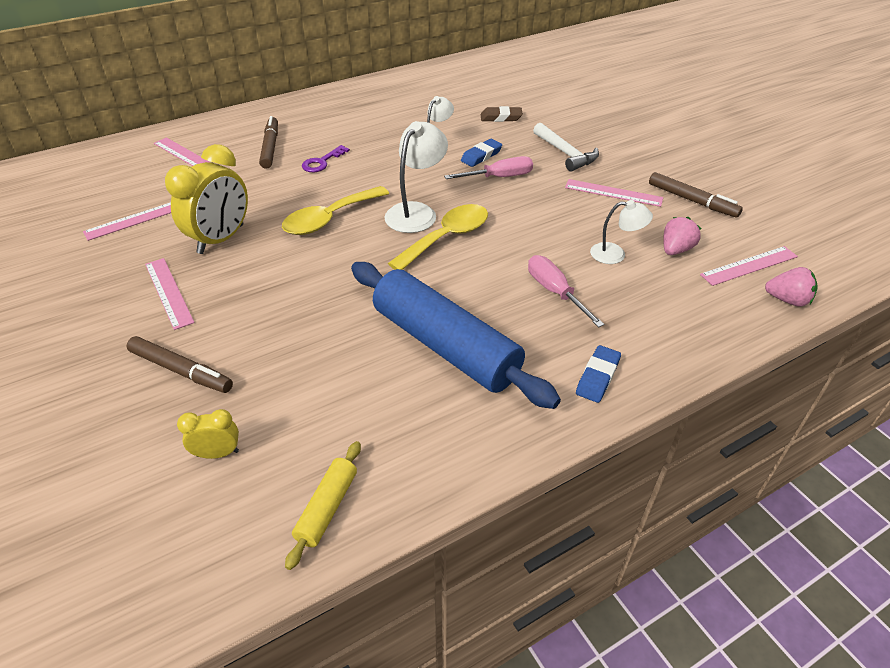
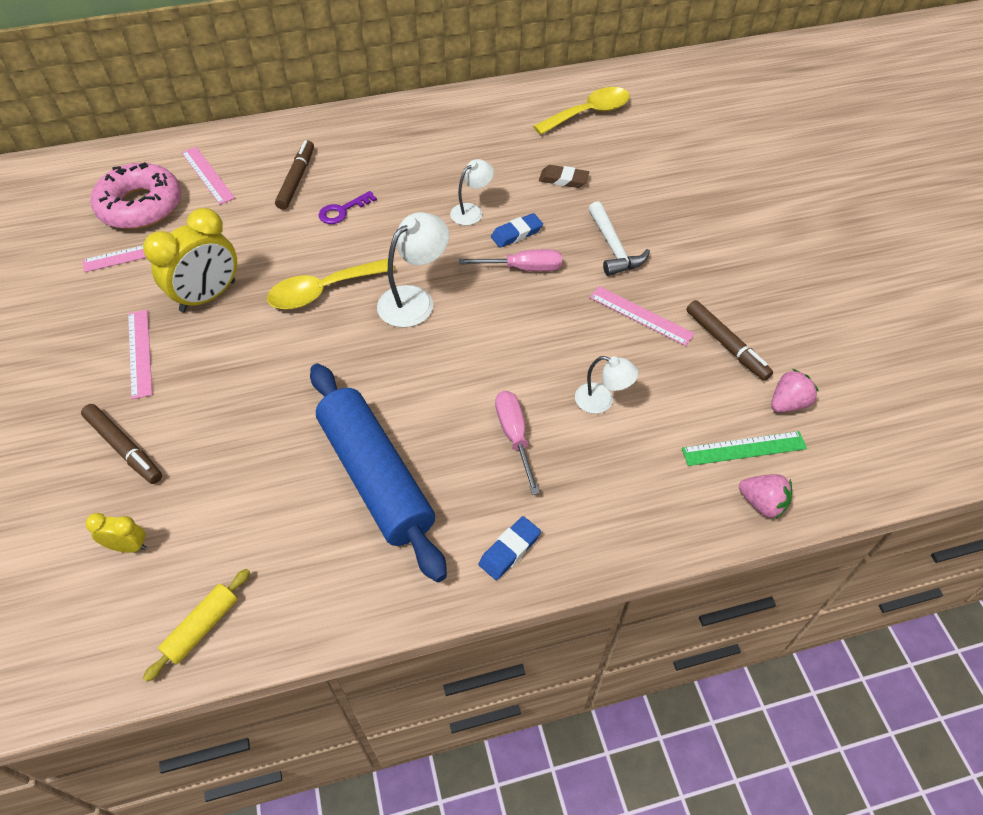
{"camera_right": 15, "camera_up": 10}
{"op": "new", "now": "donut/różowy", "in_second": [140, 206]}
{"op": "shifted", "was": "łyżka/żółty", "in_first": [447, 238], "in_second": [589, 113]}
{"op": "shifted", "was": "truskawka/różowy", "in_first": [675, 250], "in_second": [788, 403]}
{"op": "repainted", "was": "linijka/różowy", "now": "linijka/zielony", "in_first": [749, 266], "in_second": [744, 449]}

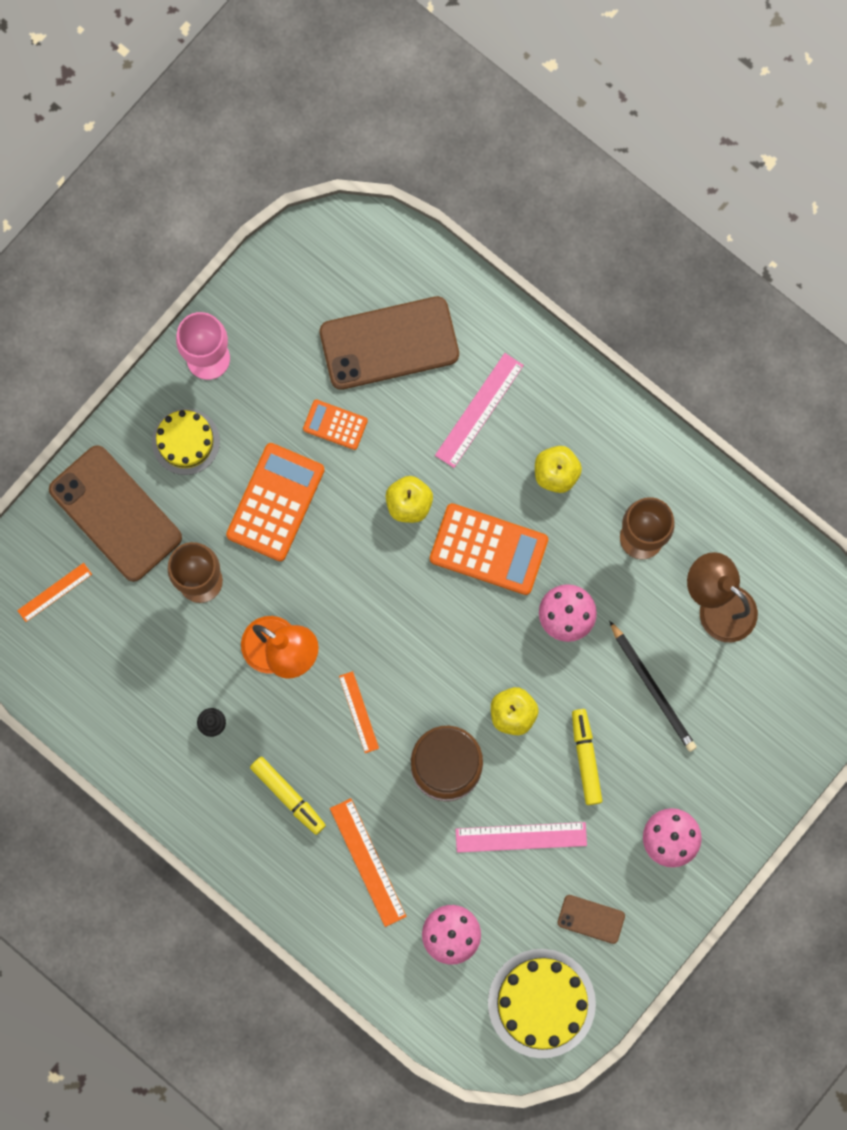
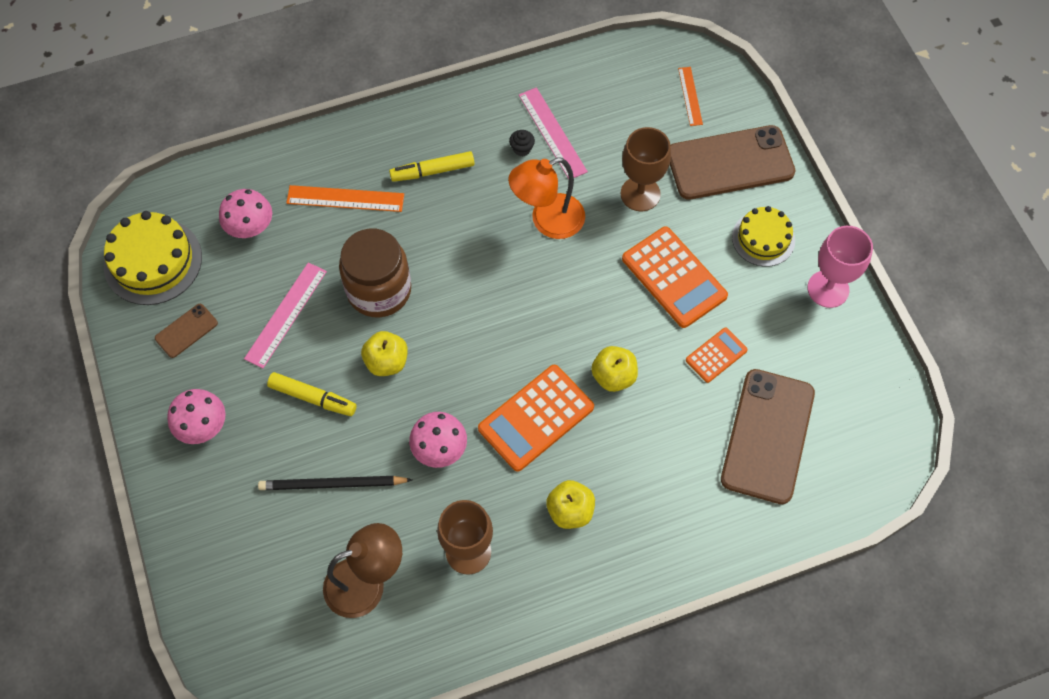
{"camera_right": 120, "camera_up": -15}
{"op": "gone", "was": "linijka/pomarańczowy", "in_first": [359, 712]}
{"op": "shifted", "was": "linijka/różowy", "in_first": [479, 410], "in_second": [552, 133]}

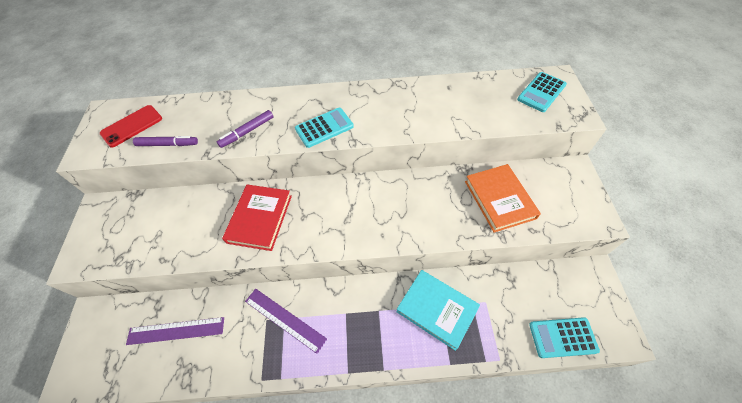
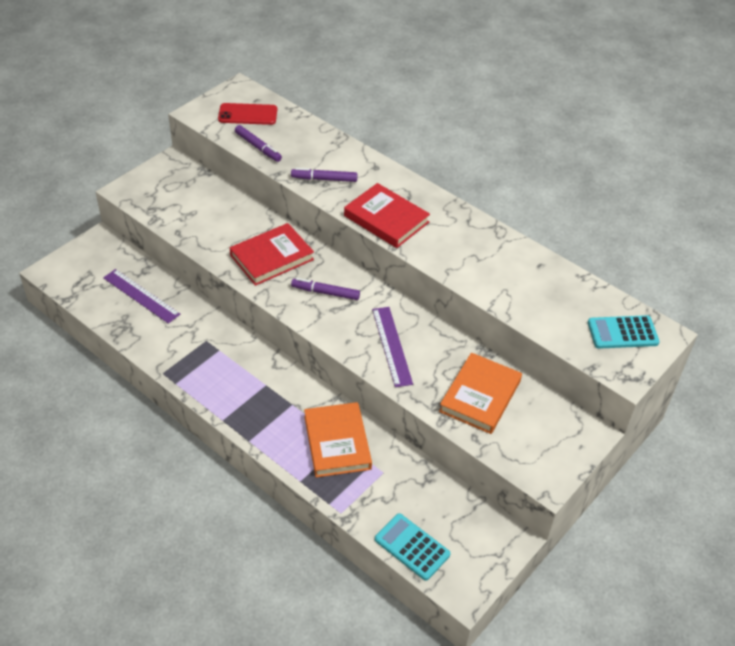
{"camera_right": 40, "camera_up": -10}
{"op": "new", "now": "flamaster/fioletowy", "in_second": [325, 293]}
{"op": "shifted", "was": "linijka/fioletowy", "in_first": [284, 319], "in_second": [391, 346]}
{"op": "swapped", "was": "kalkulator/turkusowy", "now": "książka/czerwony", "in_first": [324, 128], "in_second": [386, 219]}
{"op": "repainted", "was": "książka/turkusowy", "now": "książka/pomarańczowy", "in_first": [437, 309], "in_second": [337, 442]}

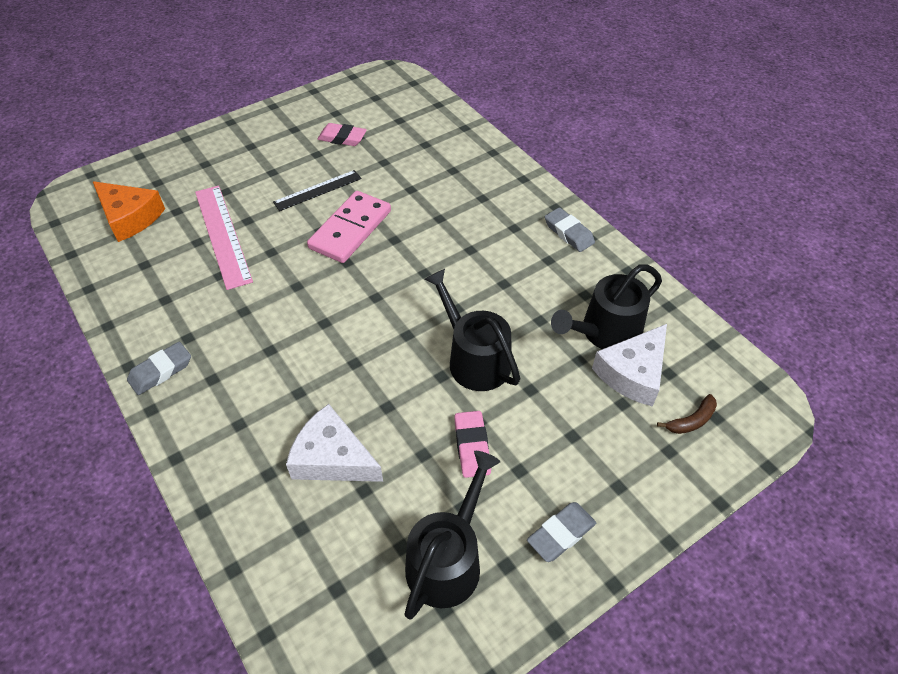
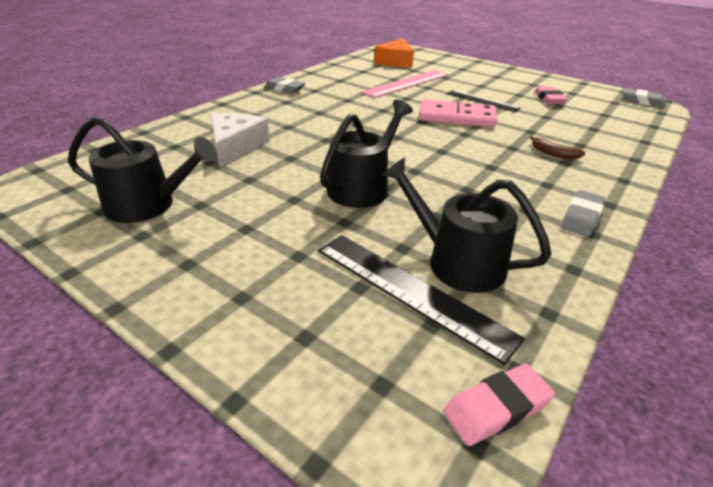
{"camera_right": 70, "camera_up": -15}
{"op": "shifted", "was": "gumka do mazania/różowy", "in_first": [472, 446], "in_second": [496, 408]}
{"op": "shifted", "was": "gumka do mazania/szary", "in_first": [561, 534], "in_second": [642, 101]}
{"op": "shifted", "was": "banan/brązowy", "in_first": [691, 420], "in_second": [553, 154]}
{"op": "swapped", "was": "ser/biały", "now": "linijka/czarny", "in_first": [633, 373], "in_second": [410, 291]}

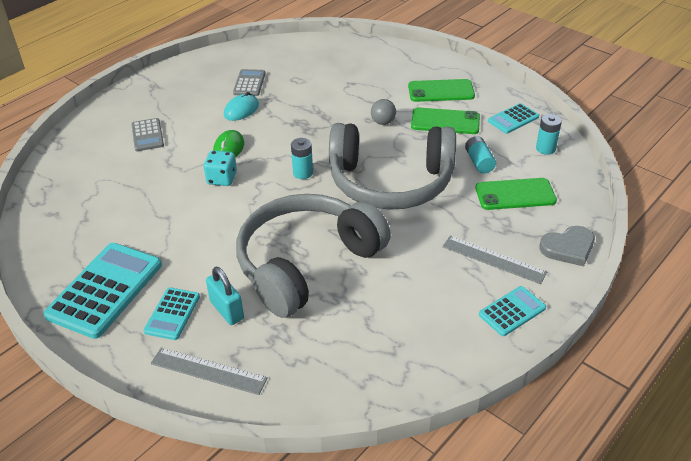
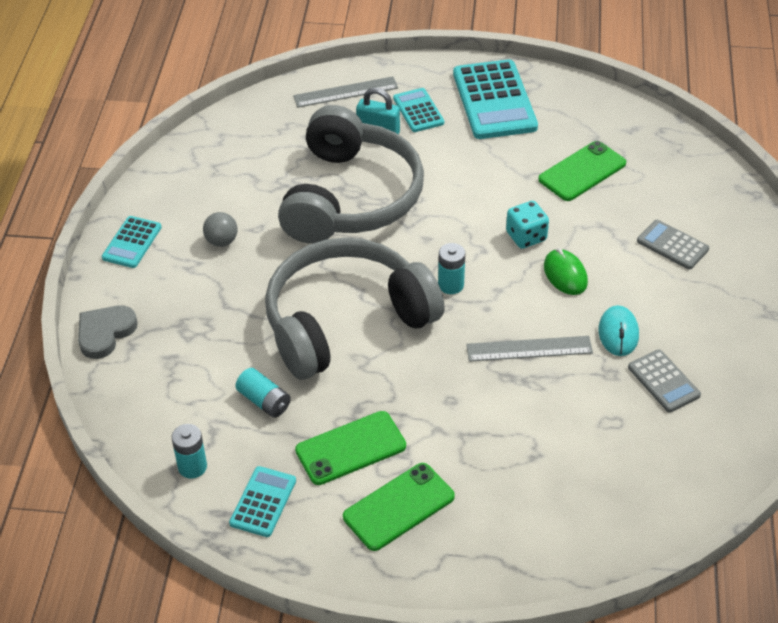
{"camera_right": 145, "camera_up": 5}
{"op": "shifted", "was": "piłka/szary", "in_first": [383, 122], "in_second": [221, 241]}
{"op": "shifted", "was": "linijka/szary", "in_first": [493, 259], "in_second": [529, 349]}
{"op": "shifted", "was": "telefon/zielony", "in_first": [515, 194], "in_second": [582, 171]}

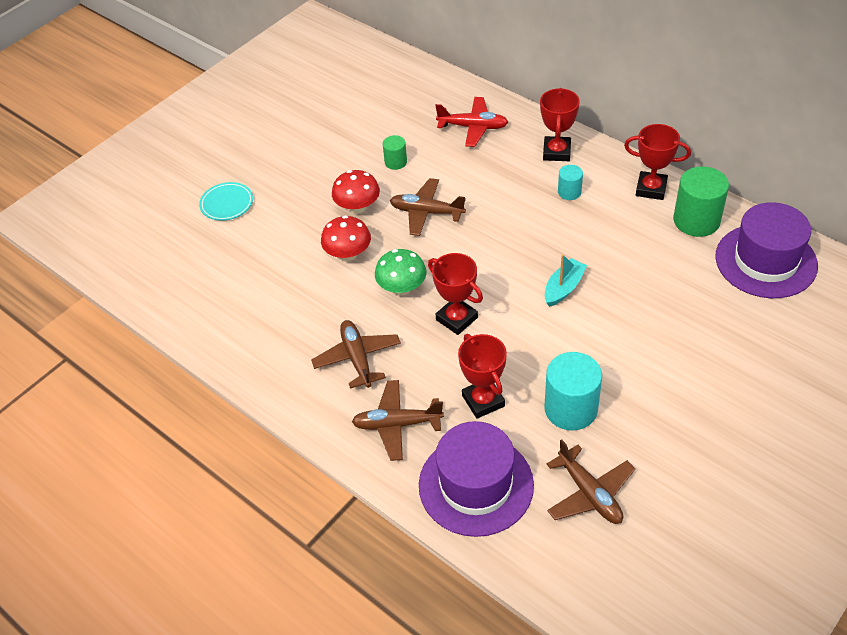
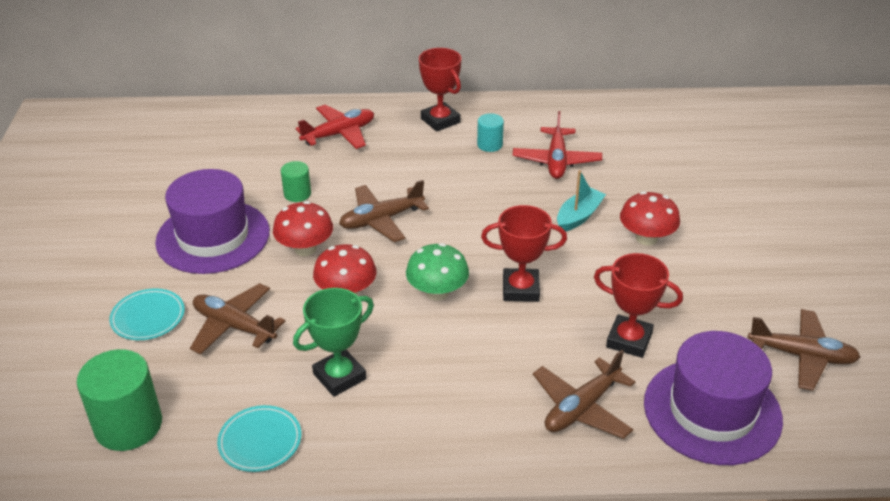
{"camera_right": -45, "camera_up": -10}
{"op": "gone", "was": "walec/turkusowy", "in_first": [570, 409]}
{"op": "gone", "was": "puchar/czerwony", "in_first": [651, 189]}
{"op": "new", "now": "talerz/turkusowy", "in_second": [260, 441]}
{"op": "new", "now": "puchar/zielony", "in_second": [339, 376]}
{"op": "new", "now": "samolot/czerwony", "in_second": [556, 161]}
{"op": "new", "now": "grzyb/czerwony", "in_second": [646, 238]}
{"op": "shifted", "was": "samolot/brązowy", "in_first": [357, 358], "in_second": [234, 326]}
{"op": "shifted", "was": "walec/zielony", "in_first": [696, 220], "in_second": [128, 425]}
{"op": "shifted", "was": "kapelusz/fioletowy", "in_first": [765, 261], "in_second": [213, 237]}
{"op": "rotated", "was": "łódka/turkusowy", "in_first": [564, 288], "in_second": [579, 216], "clockwise": 45}

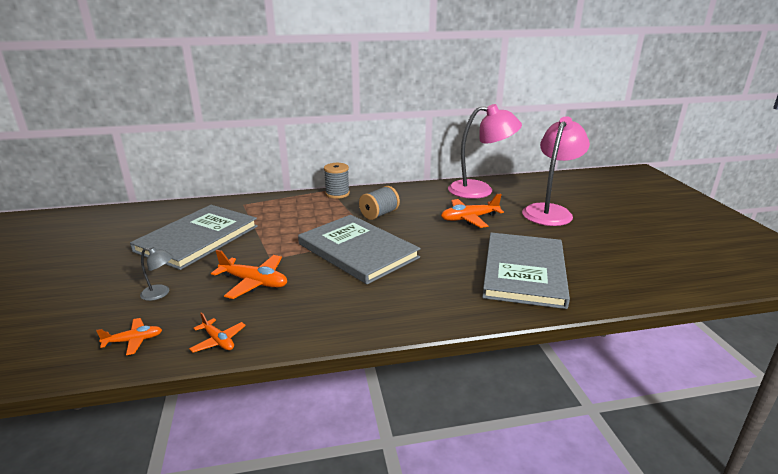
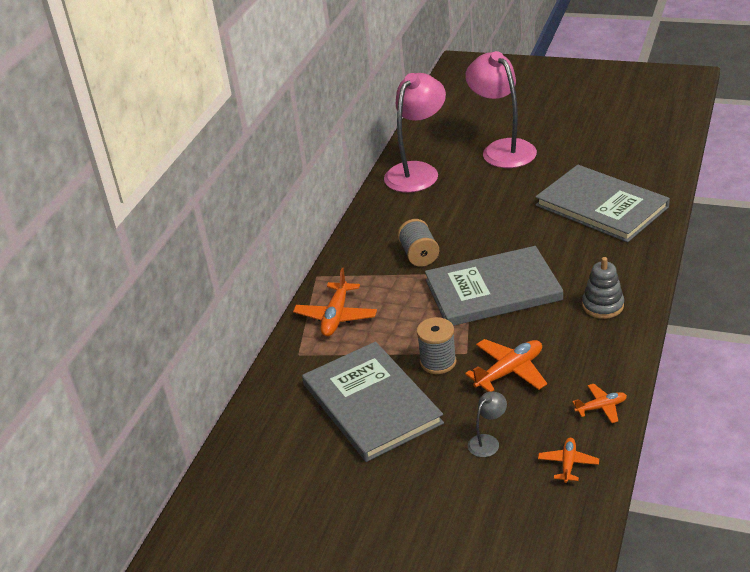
{"camera_right": -55, "camera_up": 10}
{"op": "new", "now": "zabawka nakładanka/szary", "in_second": [603, 305]}
{"op": "shifted", "was": "szpulka/szary", "in_first": [337, 194], "in_second": [438, 362]}
{"op": "shifted", "was": "samolot/pomarańczowy", "in_first": [469, 218], "in_second": [336, 316]}

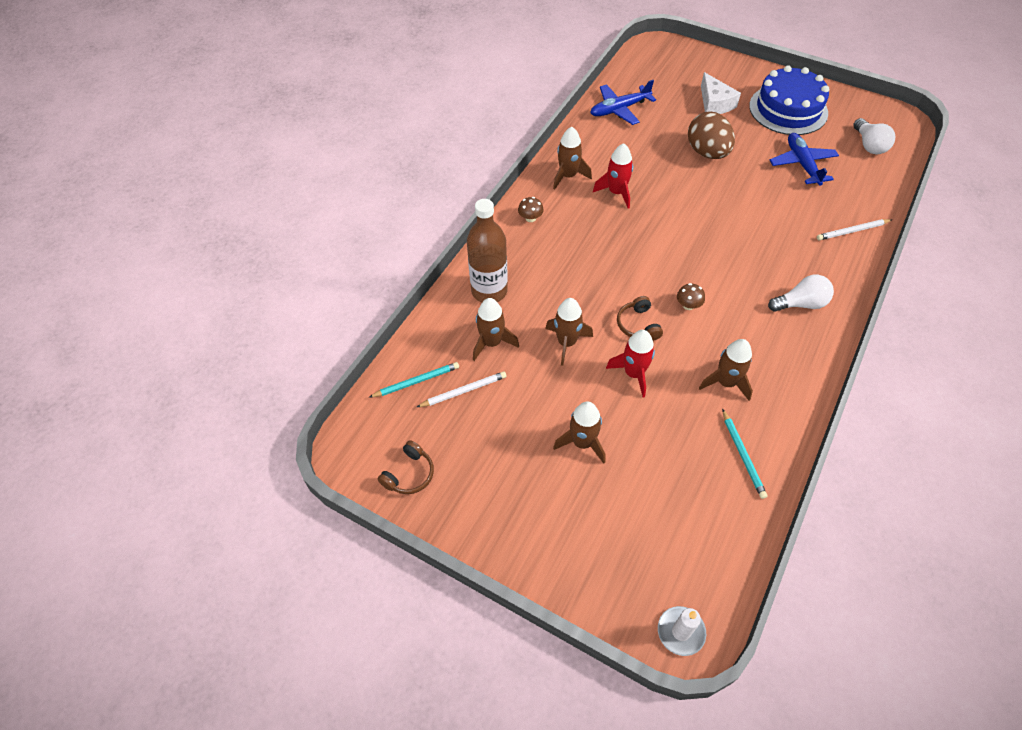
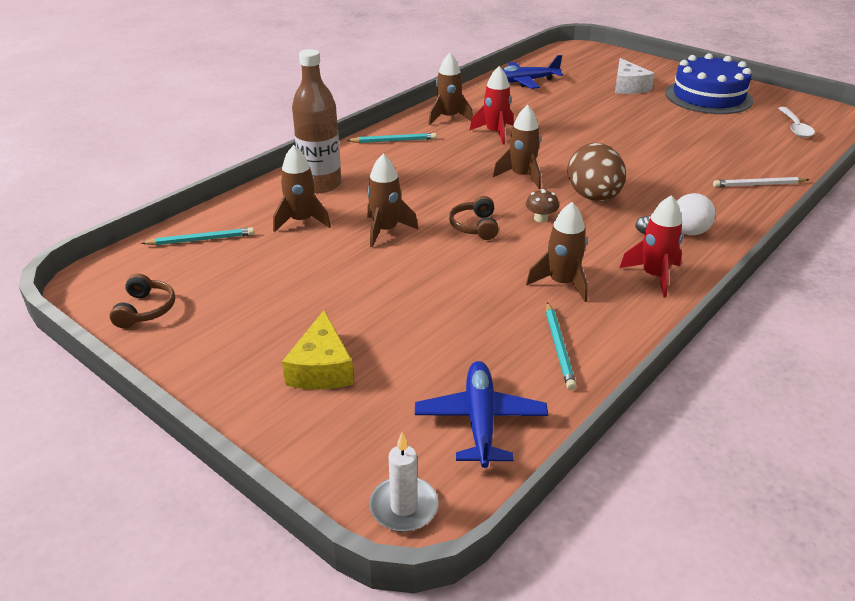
{"camera_right": 10, "camera_up": -20}
{"op": "gone", "was": "ołówek/biały", "in_first": [463, 391]}
{"op": "new", "now": "ser/żółty", "in_second": [321, 368]}
{"op": "shifted", "was": "rakieta/brązowy", "in_first": [582, 443], "in_second": [521, 176]}
{"op": "shifted", "was": "rakieta/czerwony", "in_first": [633, 373], "in_second": [654, 276]}
{"op": "shifted", "was": "jajko/brązowy", "in_first": [707, 152], "in_second": [593, 197]}
{"op": "shifted", "was": "samolot/niebieski", "in_first": [802, 164], "in_second": [480, 420]}
{"op": "swapped", "was": "grzyb/brązowy", "now": "ołówek/turkusowy", "in_first": [530, 218], "in_second": [393, 141]}
{"op": "swapped", "was": "żarówka/biały", "now": "łyżka/biały", "in_first": [869, 145], "in_second": [795, 127]}
{"op": "rotated", "was": "słuchawki/brązowy", "in_first": [409, 474], "in_second": [145, 310], "clockwise": -45}

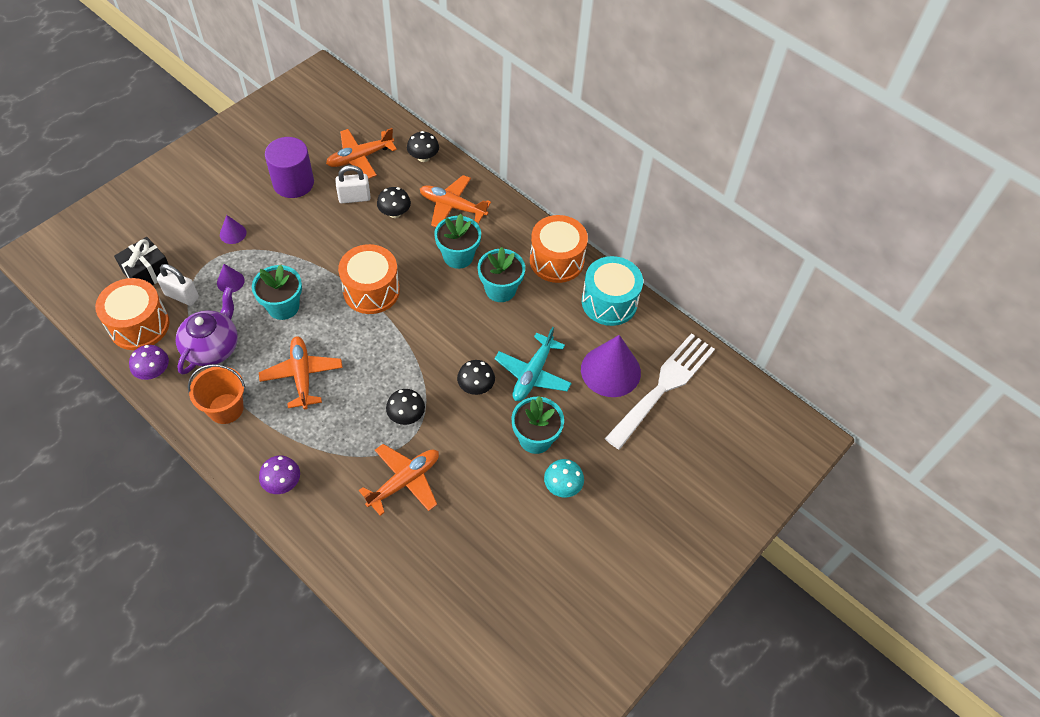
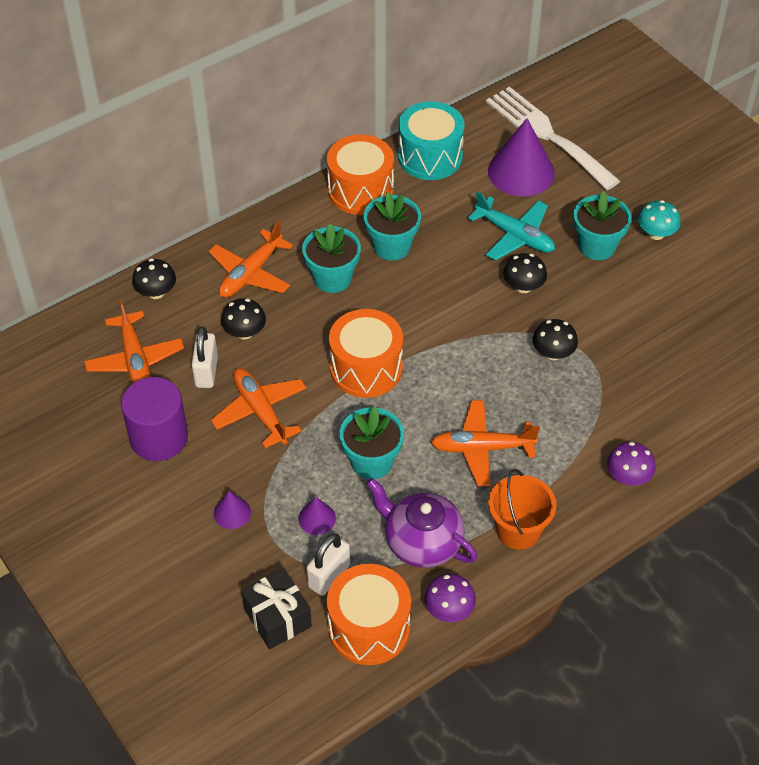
{"camera_right": -75, "camera_up": -5}
{"op": "shifted", "was": "samolot/pomarańczowy", "in_first": [404, 481], "in_second": [260, 411]}

